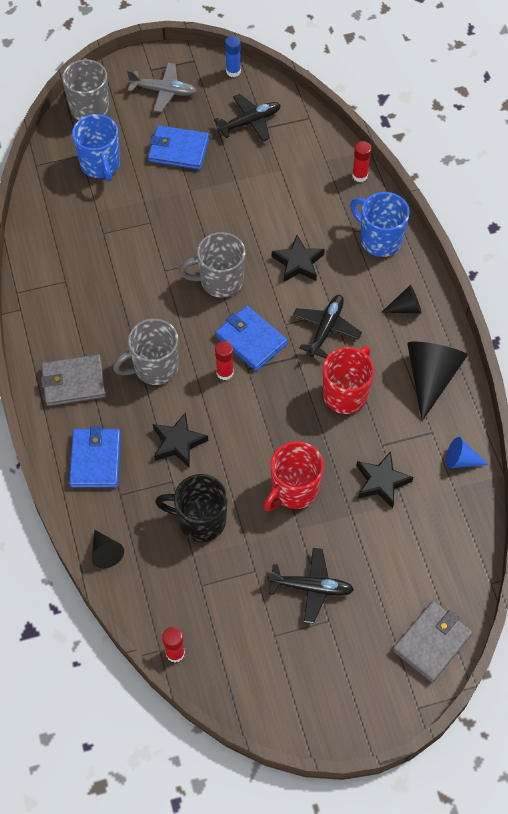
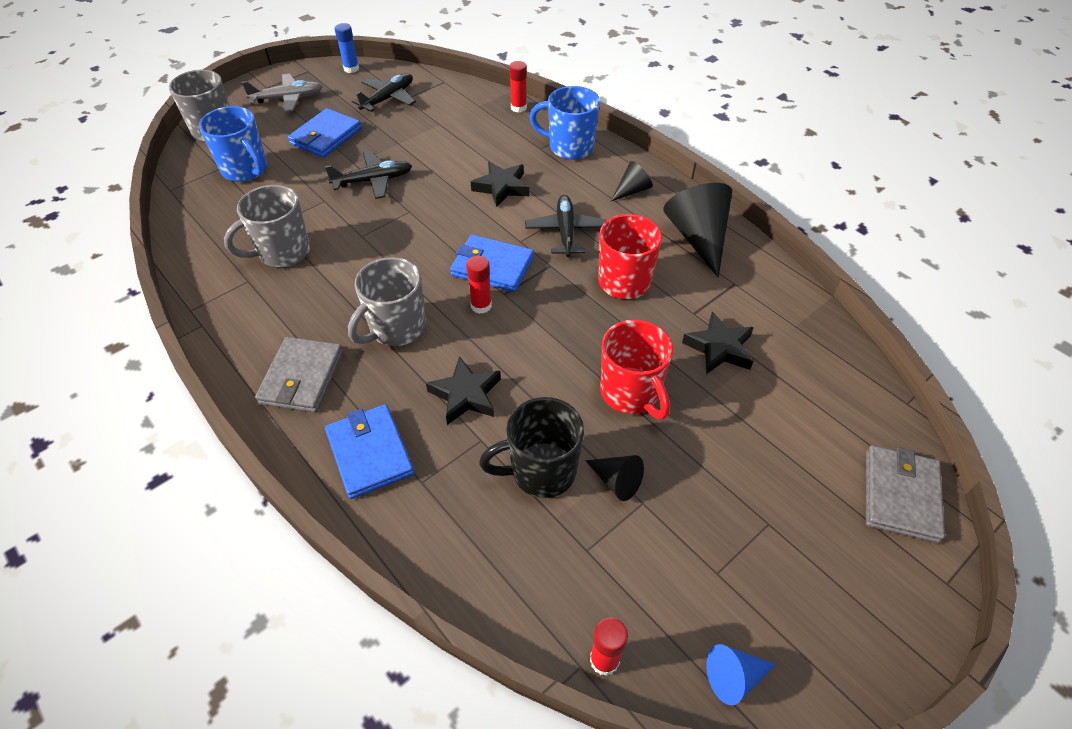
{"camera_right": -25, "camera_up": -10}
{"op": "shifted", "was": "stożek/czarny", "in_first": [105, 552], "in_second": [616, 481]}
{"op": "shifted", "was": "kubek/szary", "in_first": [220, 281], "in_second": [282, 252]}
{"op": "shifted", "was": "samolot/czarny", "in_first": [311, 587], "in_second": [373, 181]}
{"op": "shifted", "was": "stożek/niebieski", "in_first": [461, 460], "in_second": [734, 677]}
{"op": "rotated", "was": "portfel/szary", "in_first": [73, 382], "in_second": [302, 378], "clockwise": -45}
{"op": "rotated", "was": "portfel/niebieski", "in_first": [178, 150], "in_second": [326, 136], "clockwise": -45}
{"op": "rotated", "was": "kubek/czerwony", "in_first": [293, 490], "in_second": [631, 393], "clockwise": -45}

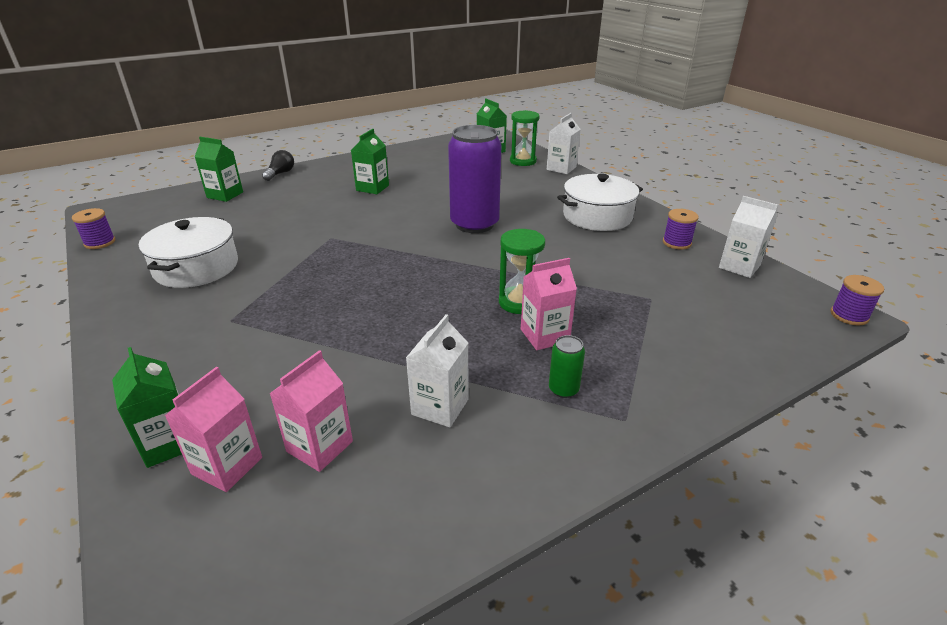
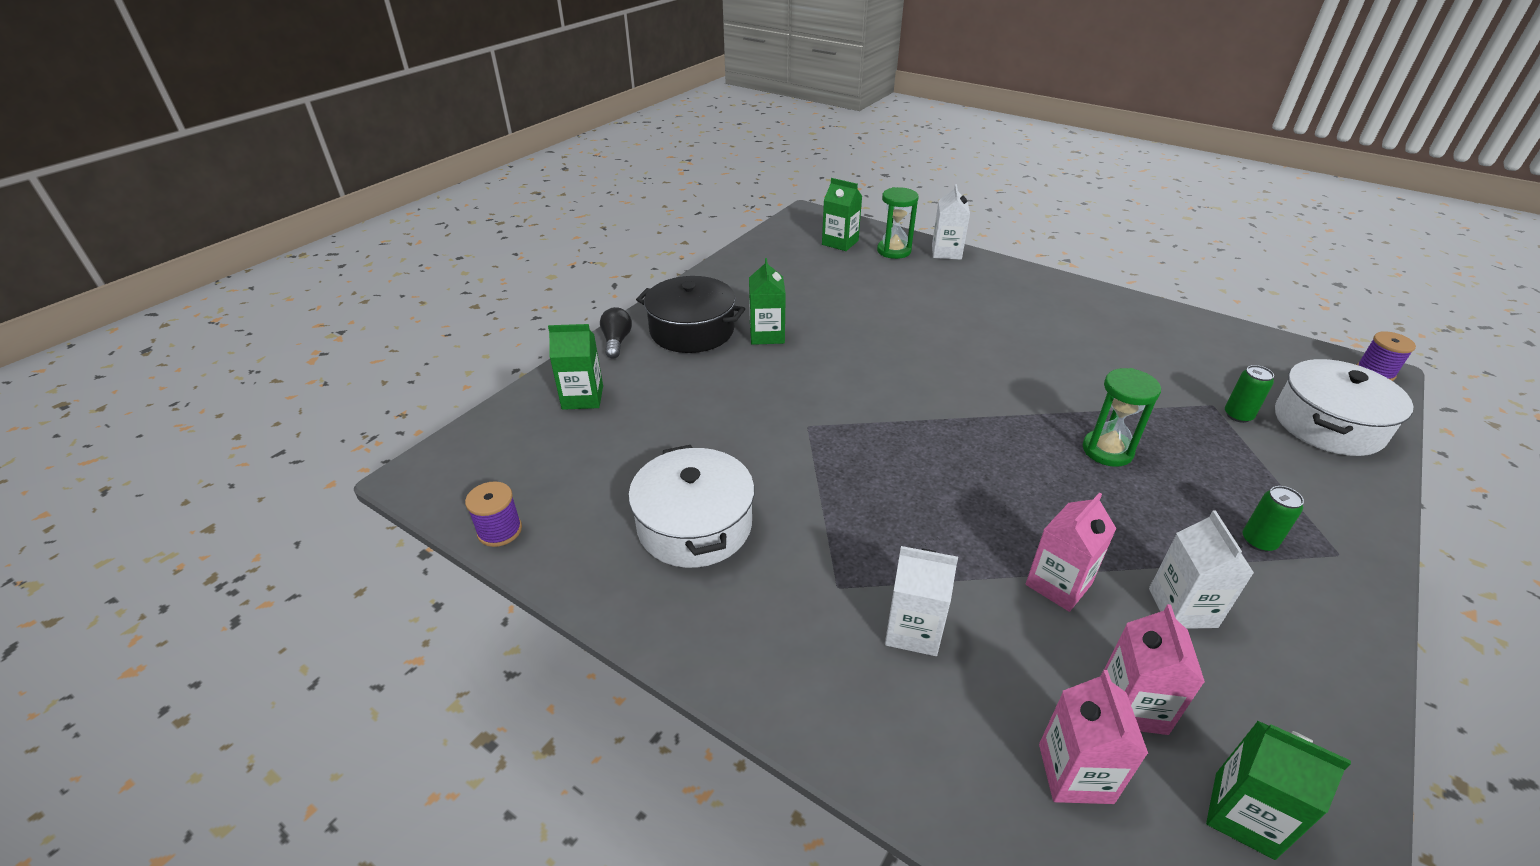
{"camera_right": -25, "camera_up": 5}
{"op": "gone", "was": "puszka/fioletowy", "in_first": [474, 224]}
{"op": "gone", "was": "szpulka/fioletowy", "in_first": [677, 243]}
{"op": "new", "now": "garnek/czarny", "in_second": [692, 330]}
{"op": "new", "now": "puszka/zielony", "in_second": [1238, 415]}
{"op": "shifted", "was": "karton mleka/zielony", "in_first": [169, 443], "in_second": [1244, 815]}
{"op": "shifted", "was": "karton mleka/różowy", "in_first": [544, 335], "in_second": [1058, 584]}
{"op": "shifted", "was": "garnek/biały", "in_first": [597, 216], "in_second": [1328, 424]}
{"op": "shifted", "was": "karton mleka/biały", "in_first": [739, 266], "in_second": [913, 630]}

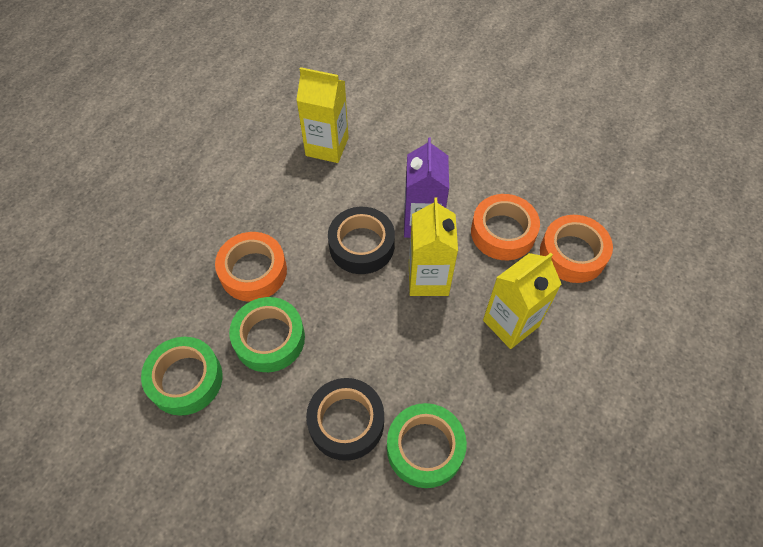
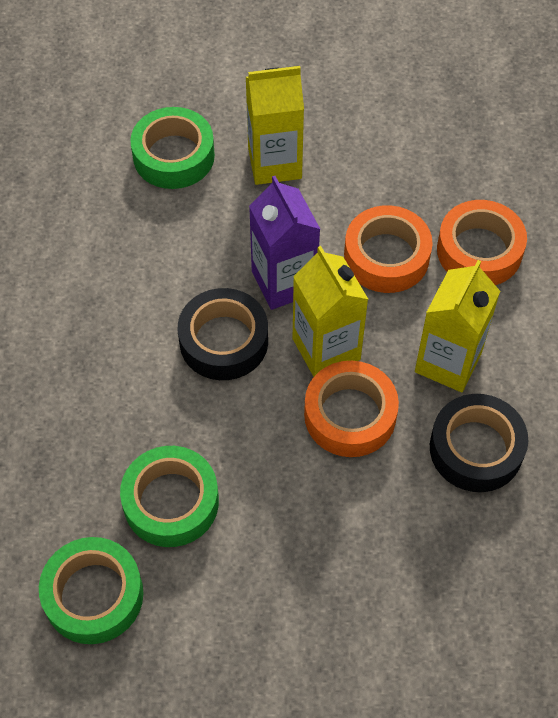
{"camera_right": -25, "camera_up": 0}
{"op": "shifted", "was": "taśma klejąca/pomarańczowy", "in_first": [253, 271], "in_second": [350, 415]}
{"op": "shifted", "was": "karton mleka/żółty", "in_first": [327, 146], "in_second": [274, 163]}
{"op": "shifted", "was": "taśma klejąca/czarny", "in_first": [346, 422], "in_second": [476, 449]}
{"op": "shifted", "was": "taśma klejąca/zielony", "in_first": [425, 448], "in_second": [174, 156]}

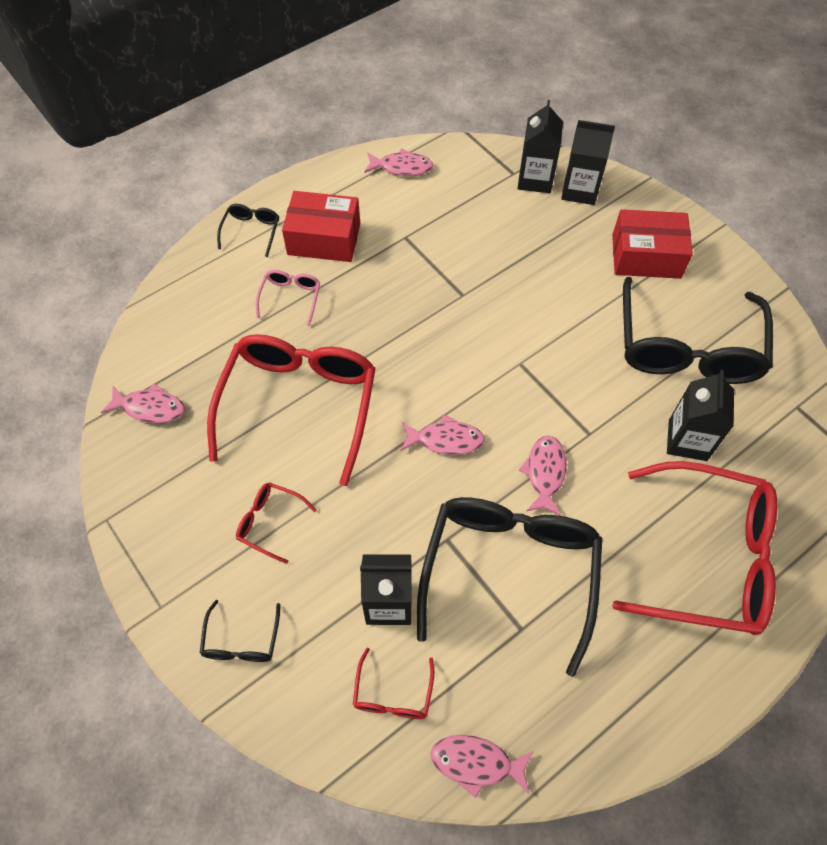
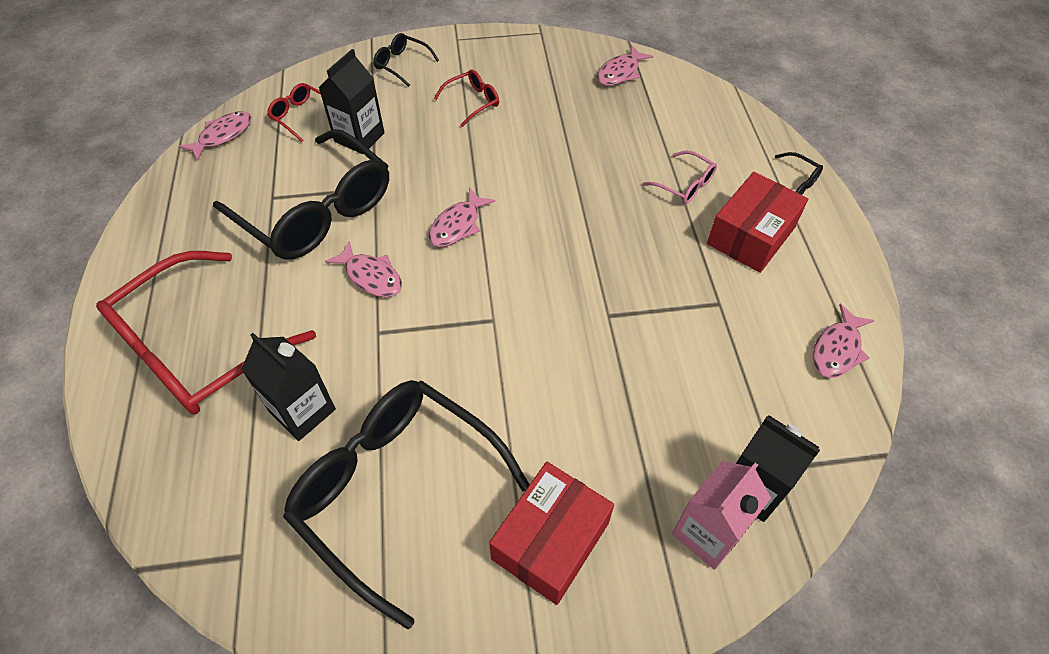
{"camera_right": 120, "camera_up": -5}
{"op": "gone", "was": "okulary/czerwony", "in_first": [299, 404]}
{"op": "repainted", "was": "karton mleka/czarny", "now": "karton mleka/różowy", "in_first": [579, 190], "in_second": [707, 533]}

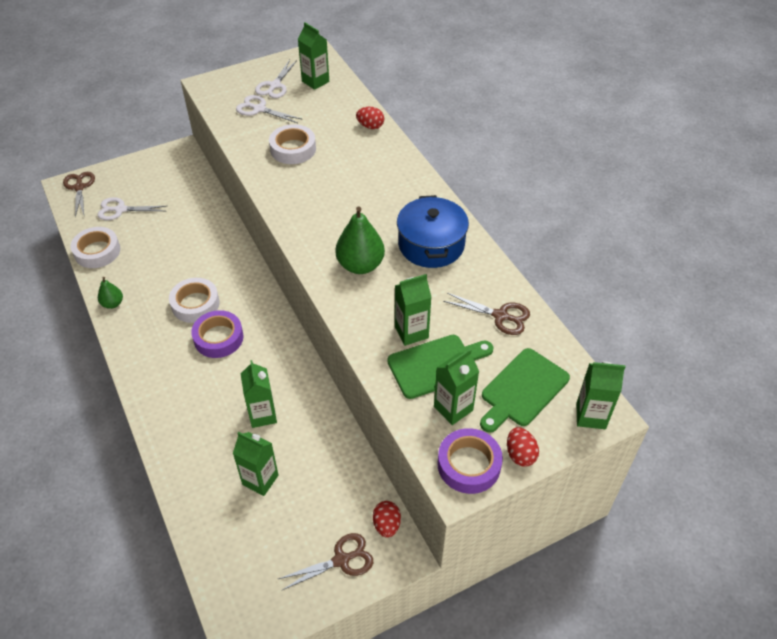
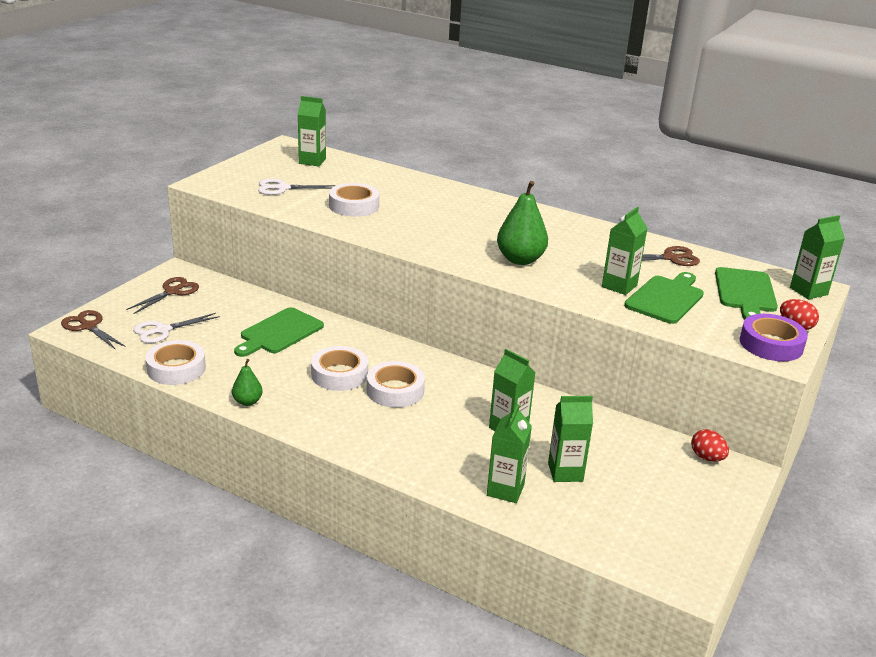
{"camera_right": -35, "camera_up": -20}
{"op": "gone", "was": "nożyczki/biały", "in_first": [275, 85]}
{"op": "gone", "was": "jajko/czerwony", "in_first": [370, 126]}
{"op": "gone", "was": "garnek/niebieski", "in_first": [431, 244]}
{"op": "new", "now": "deska do krojenia/zielony", "in_second": [279, 332]}
{"op": "shifted", "was": "nożyczki/brązowy", "in_first": [341, 560], "in_second": [172, 292]}
{"op": "shifted", "was": "karton mleka/zielony", "in_first": [453, 408], "in_second": [505, 490]}
{"op": "repainted", "was": "taśma klejąca/fioletowy", "now": "taśma klejąca/biały", "in_first": [218, 338], "in_second": [395, 390]}

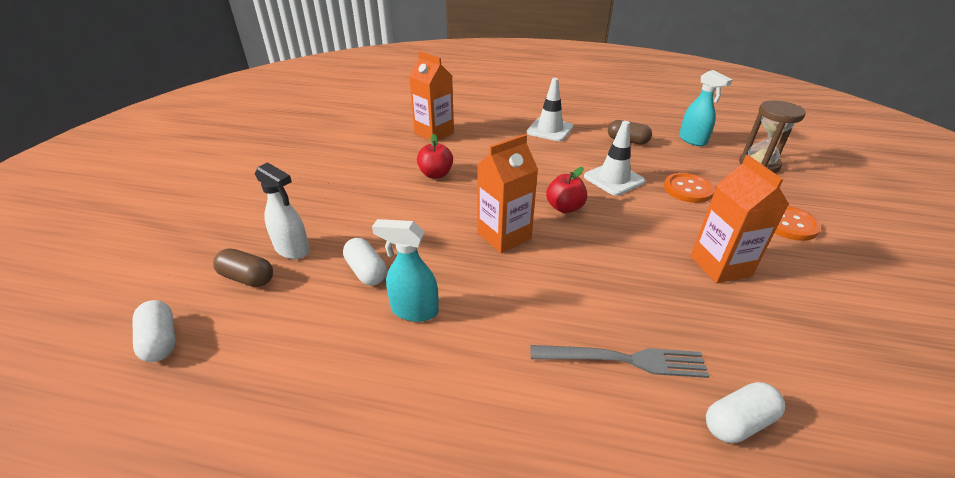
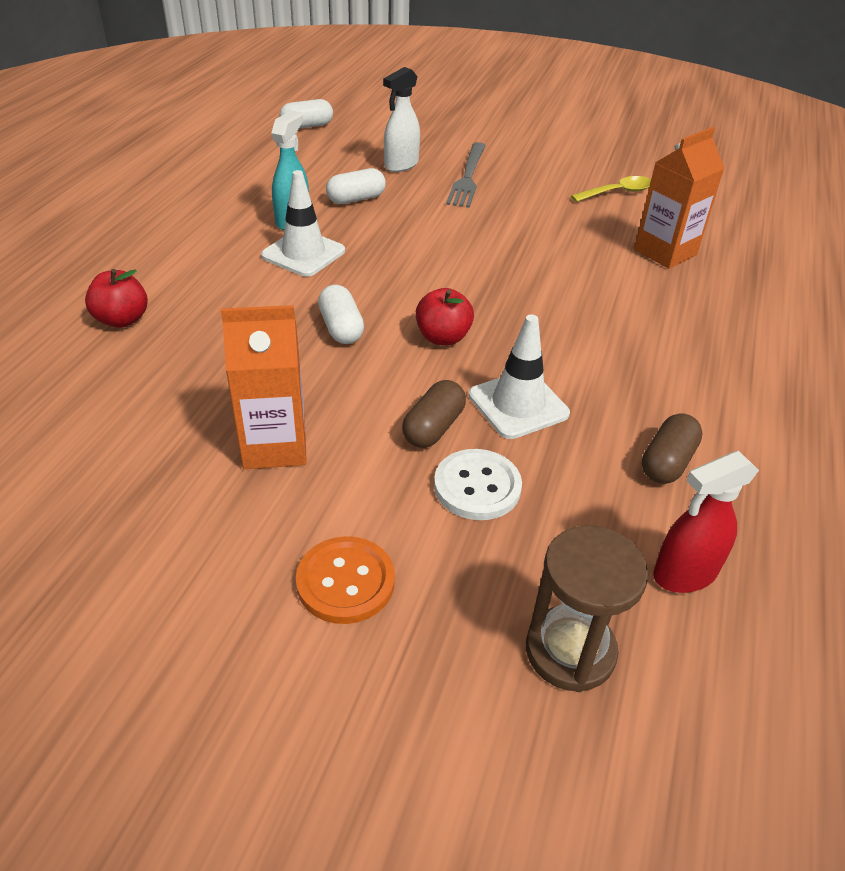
{"camera_right": 95, "camera_up": 5}
{"op": "gone", "was": "karton mleka/pomarańczowy", "in_first": [504, 236]}
{"op": "new", "now": "łyżka/żółty", "in_second": [617, 192]}
{"op": "shifted", "was": "kapsułka/brązowy", "in_first": [247, 278], "in_second": [433, 428]}
{"op": "shifted", "was": "jabłko/czerwony", "in_first": [436, 174], "in_second": [122, 319]}
{"op": "shifted", "was": "pachołek/biały", "in_first": [549, 130], "in_second": [303, 253]}
{"op": "shifted", "was": "widelec/szary", "in_first": [624, 360], "in_second": [467, 177]}
{"op": "shifted", "was": "kapsułka/biały", "in_first": [738, 422], "in_second": [341, 328]}
{"op": "repainted", "was": "guzik/pomarańczowy", "now": "guzik/biały", "in_first": [688, 189], "in_second": [477, 486]}
{"op": "repainted", "was": "spryskiwacz/turkusowy", "now": "spryskiwacz/czerwony", "in_first": [692, 140], "in_second": [684, 574]}

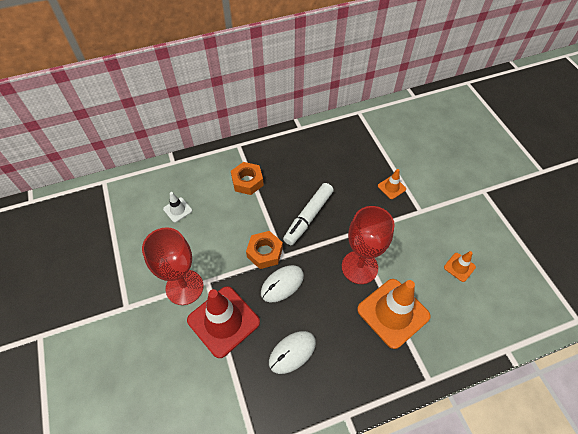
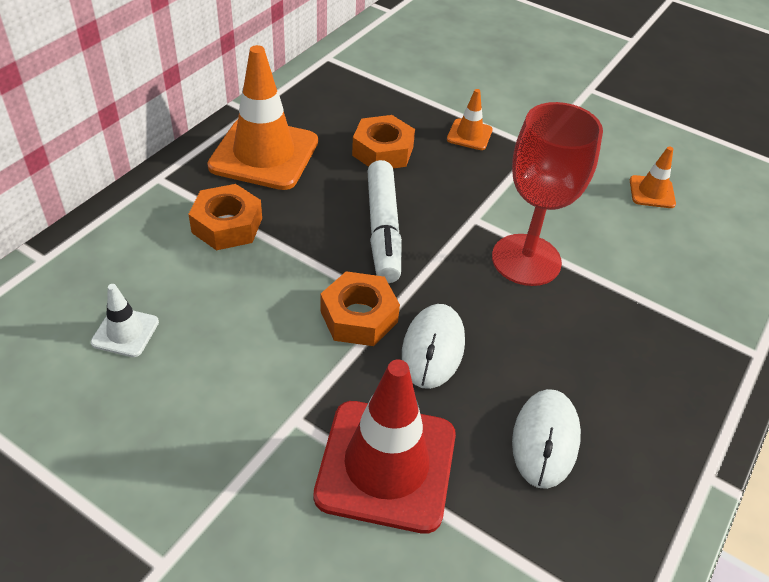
{"camera_right": -40, "camera_up": -10}
{"op": "gone", "was": "kielich/czerwony", "in_first": [184, 287]}
{"op": "new", "now": "nakrętka/pomarańczowy", "in_second": [383, 151]}
{"op": "shifted", "was": "pachołek/pomarańczowy", "in_first": [393, 313], "in_second": [264, 154]}

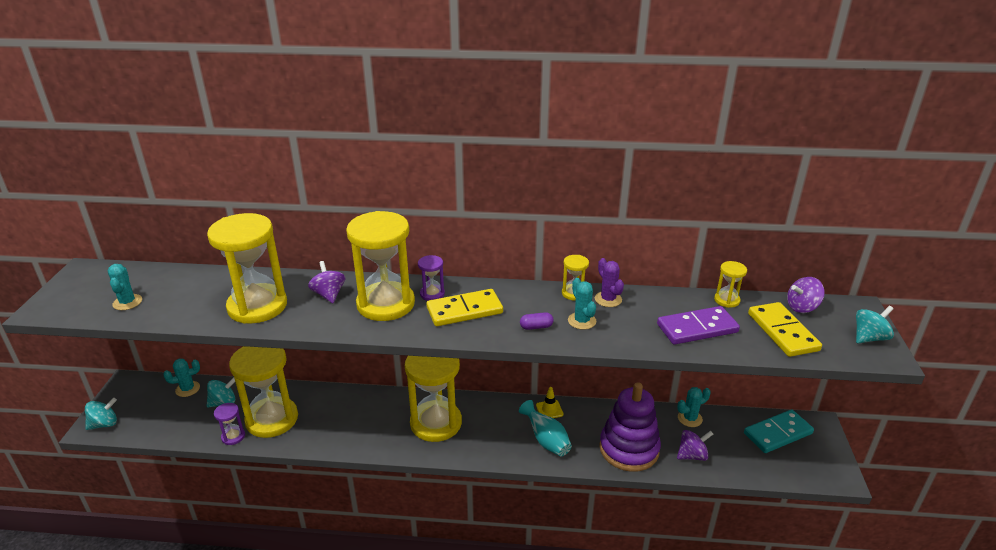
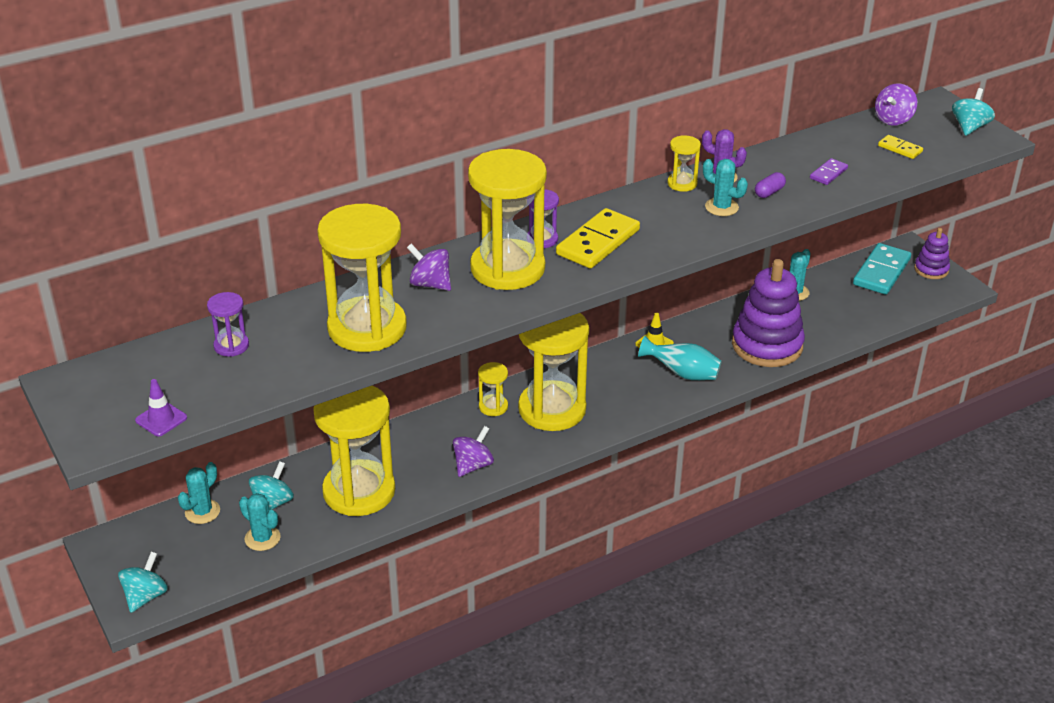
{"camera_right": -35, "camera_up": 5}
{"op": "new", "now": "pachołek/fioletowy", "in_second": [161, 419]}
{"op": "new", "now": "zabawka nakładanka/fioletowy", "in_second": [931, 269]}
{"op": "shifted", "was": "kaktus/turkusowy", "in_first": [127, 302], "in_second": [262, 538]}
{"op": "shifted", "was": "klepsydra/fioletowy", "in_first": [233, 436], "in_second": [231, 346]}
{"op": "shifted", "was": "kapsułka/fioletowy", "in_first": [536, 327], "in_second": [769, 192]}
{"op": "shifted", "was": "bączek/fioletowy", "in_first": [692, 455], "in_second": [473, 465]}
{"op": "shifted", "was": "klepsydra/żółty", "in_first": [727, 300], "in_second": [493, 407]}
{"op": "scaled", "was": "kostka domina/fioletowy", "in_first": [697, 328], "in_second": [828, 173], "ratio": 0.5}
{"op": "scaled", "was": "kostka domina/żółty", "in_first": [782, 332], "in_second": [900, 149], "ratio": 0.5}

